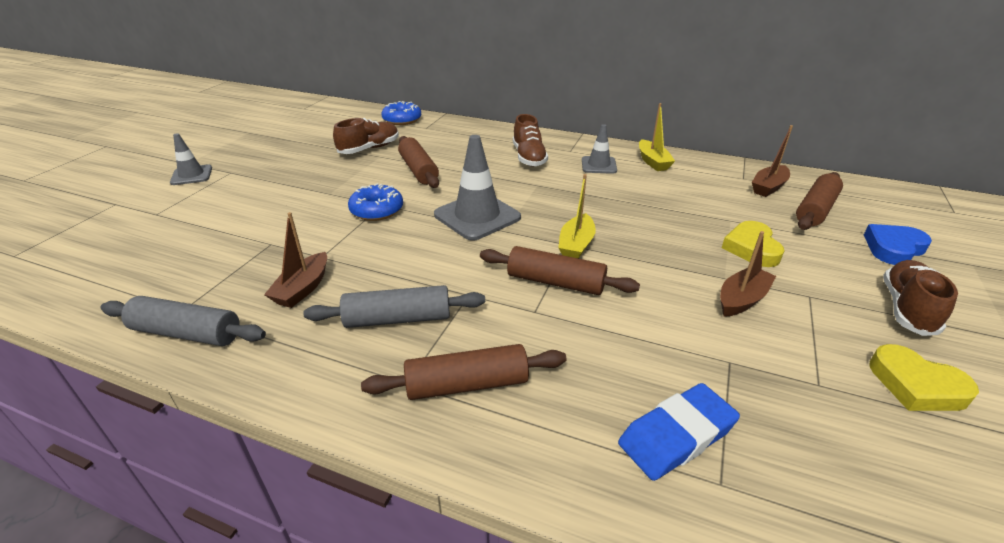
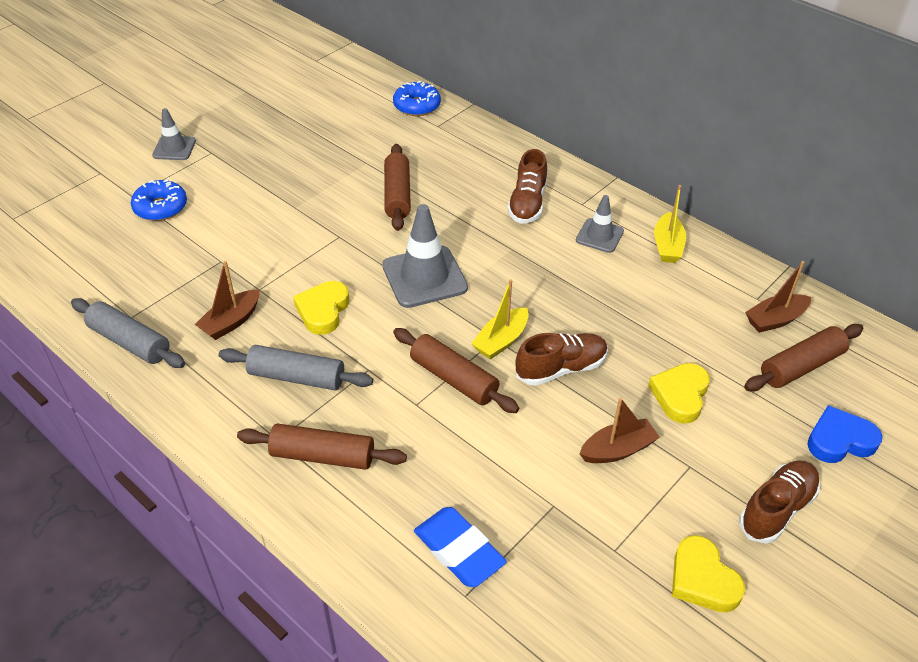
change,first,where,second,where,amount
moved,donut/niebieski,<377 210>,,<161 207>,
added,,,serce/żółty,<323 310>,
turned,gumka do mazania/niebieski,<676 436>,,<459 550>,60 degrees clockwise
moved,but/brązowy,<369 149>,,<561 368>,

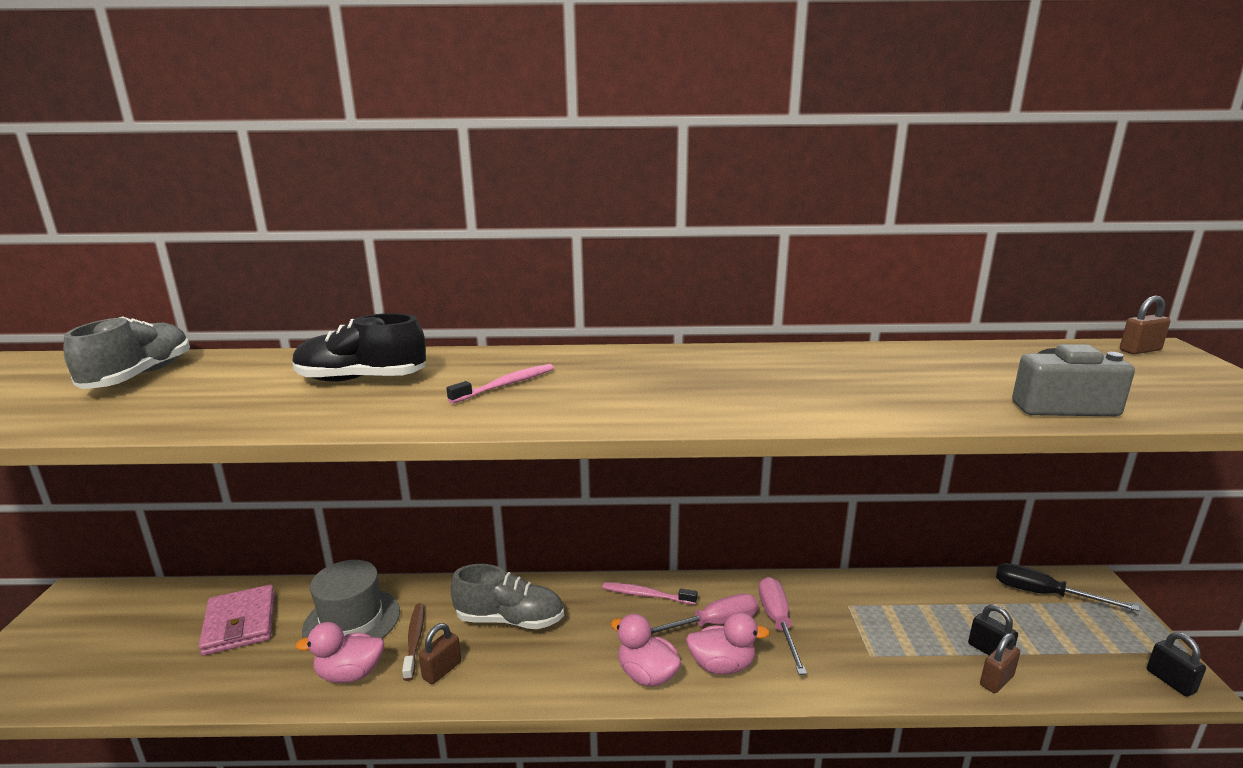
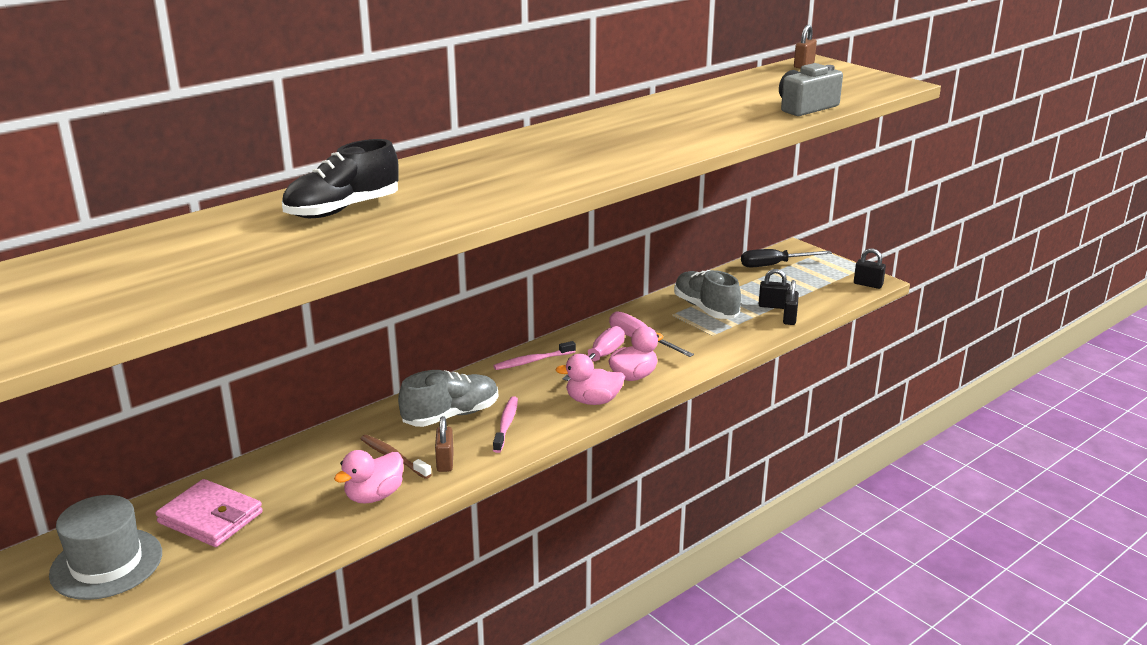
change,first,where,second,where,amount
moved,kapelusz/szary,<352 620>,,<106 563>,
moved,szczoteczka do zębów/różowy,<505 385>,,<506 425>,
moved,but/szary,<139 376>,,<705 308>,
recoloured,kłódka/brązowy,<996 680>,kłódka/czarny,<789 318>,

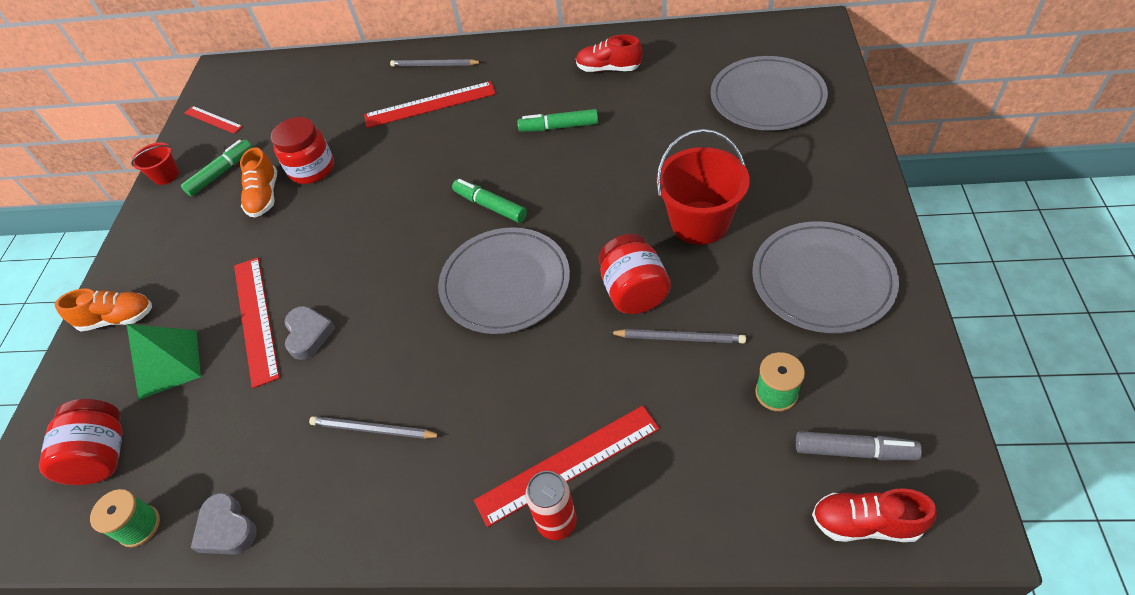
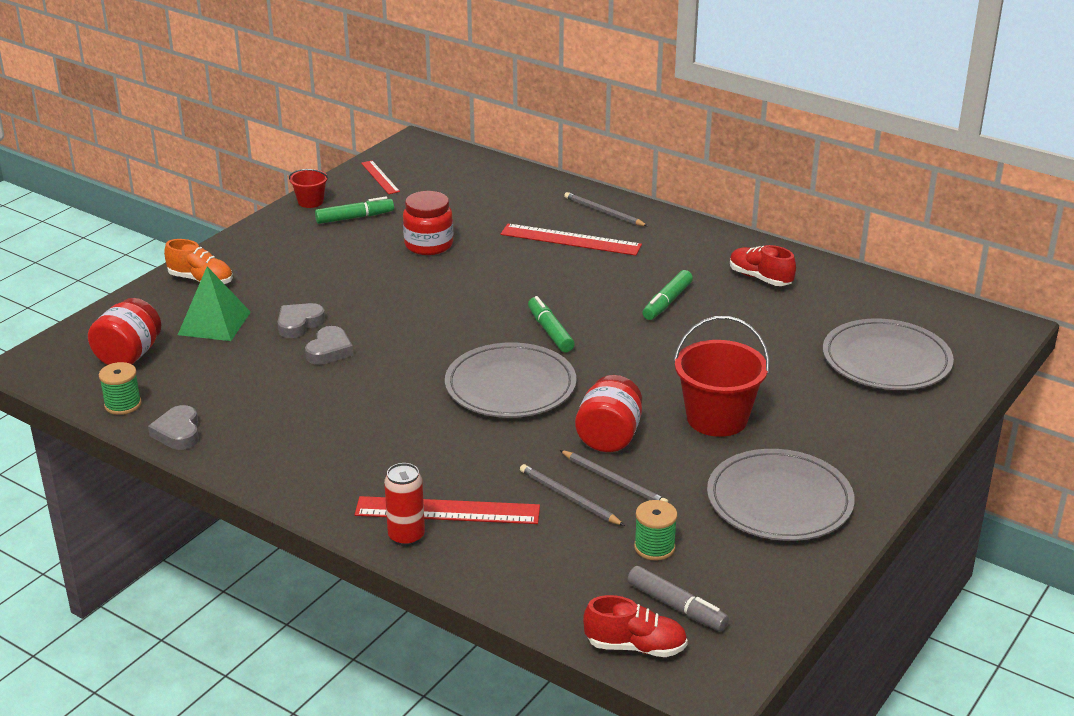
change,first,where,second,where,amount
replaced,linijka/czerwony,<255 319>,serce/szary,<299 324>,
moved,ołówek/szary,<373 429>,,<569 497>,
turned,but/czerwony,<865 523>,,<635 646>,150 degrees clockwise
turned,flamaster/zielony,<559 127>,,<667 302>,90 degrees counterclockwise
removed,but/pomarańczowy,<264 196>,,,

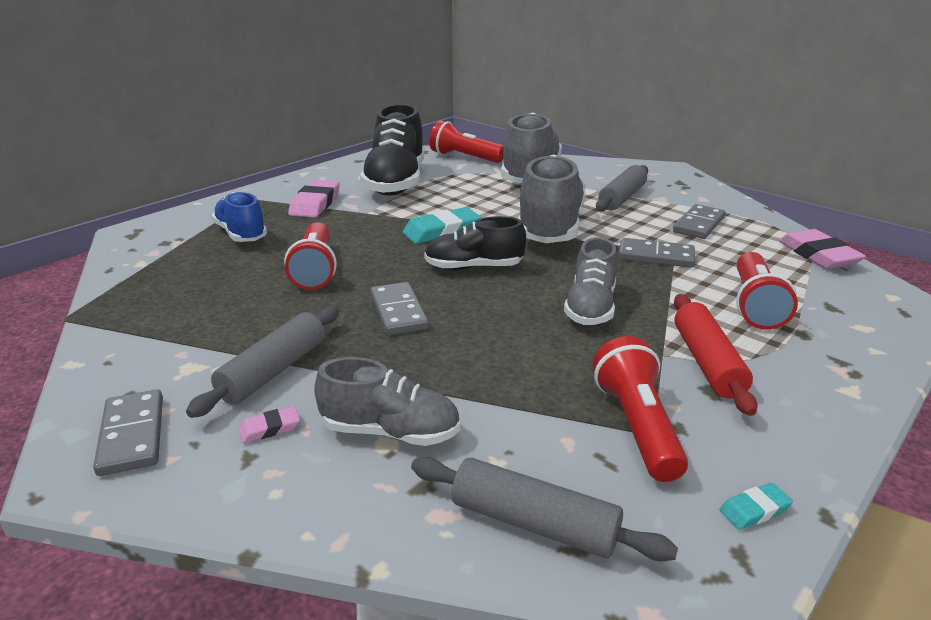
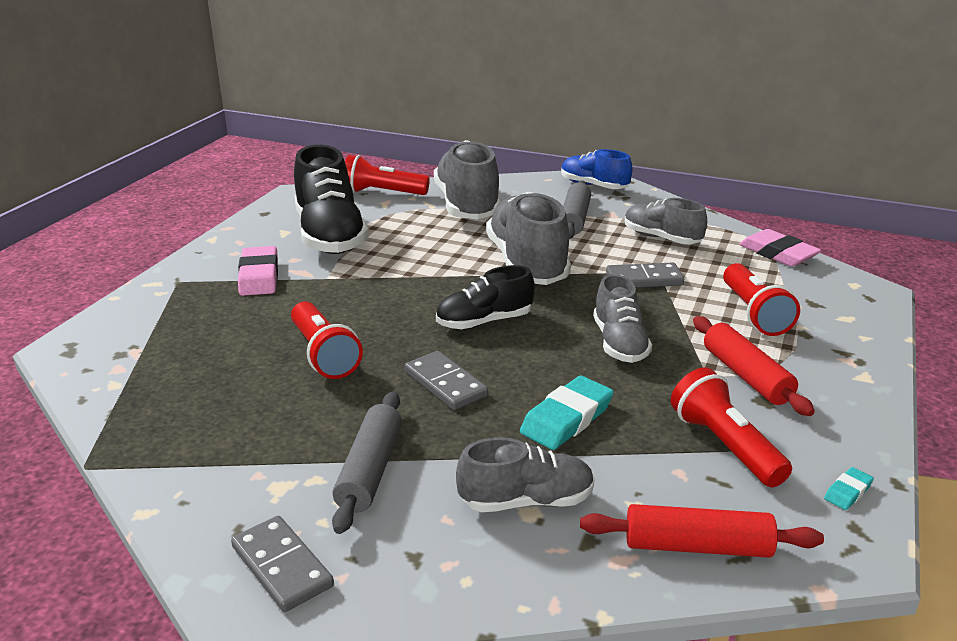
change,first,where,second,where,amount
moved,gumka do mazania/turkusowy,<442 231>,,<567 419>,
moved,but/niebieski,<241 234>,,<594 186>,
recoloured,wałek do ciasta/szary,<534 523>,wałek do ciasta/czerwony,<697 546>,
replaced,kostka domina/szary,<698 224>,but/szary,<661 238>,
removed,gumka do mazania/różowy,<270 428>,,,

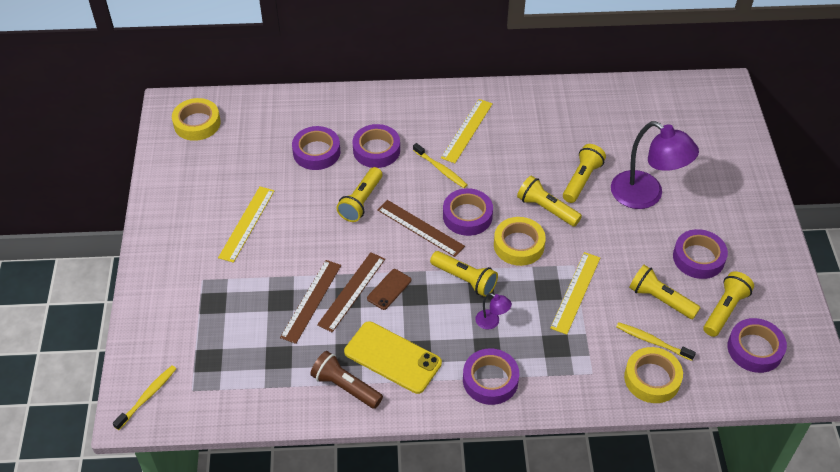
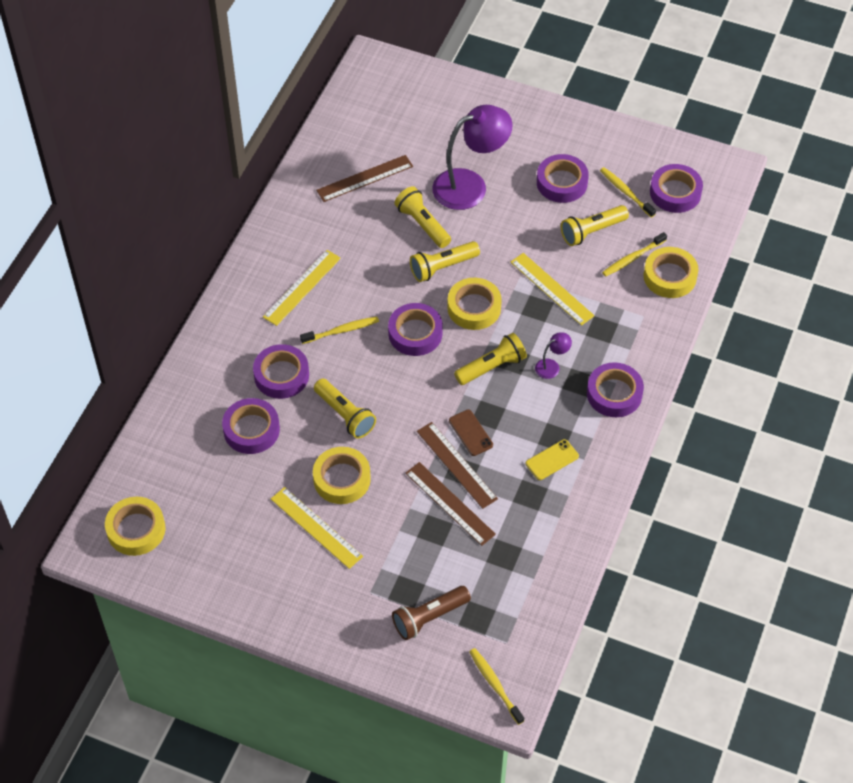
change,first,where,second,where,amount
turned,linijka/żółty,<467 130>,,<302 287>,75 degrees clockwise
added,,,taśma klejąca/żółty,<342 479>,
moved,linijka/brązowy,<420 228>,,<364 178>,
moved,latarka/brązowy,<345 387>,,<429 618>,
resized,telefon/żółty,<392 357>,,<552 460>,x0.53
replaced,latarka/żółty,<724 310>,szczoteczka do zębów/żółty,<626 192>,

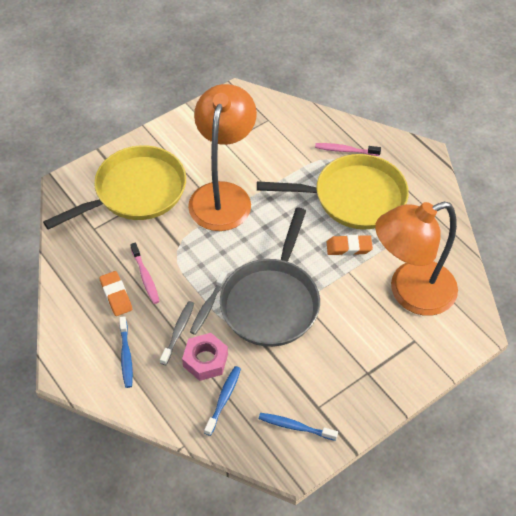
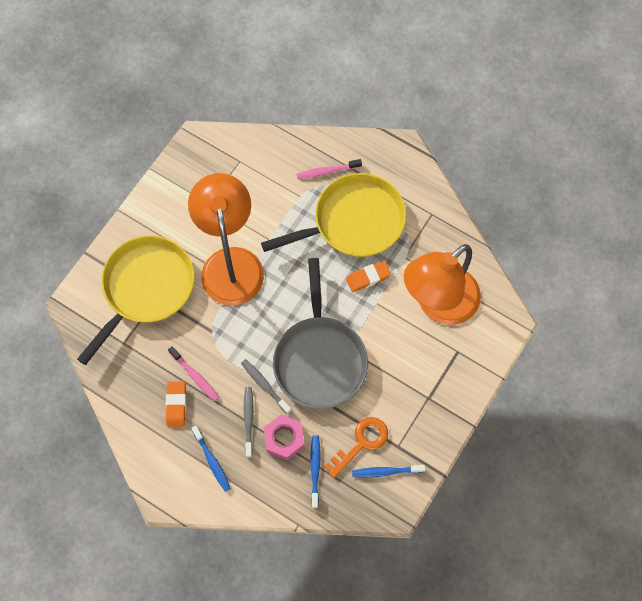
change,first,where,second,where,amount
turned,gumka do mazania/pomarańczowy,<116 295>,,<176 405>,45 degrees clockwise
turned,szczoteczka do zębów/szary,<208 307>,,<265 385>,135 degrees clockwise
added,,,klucz/pomarańczowy,<361 443>,

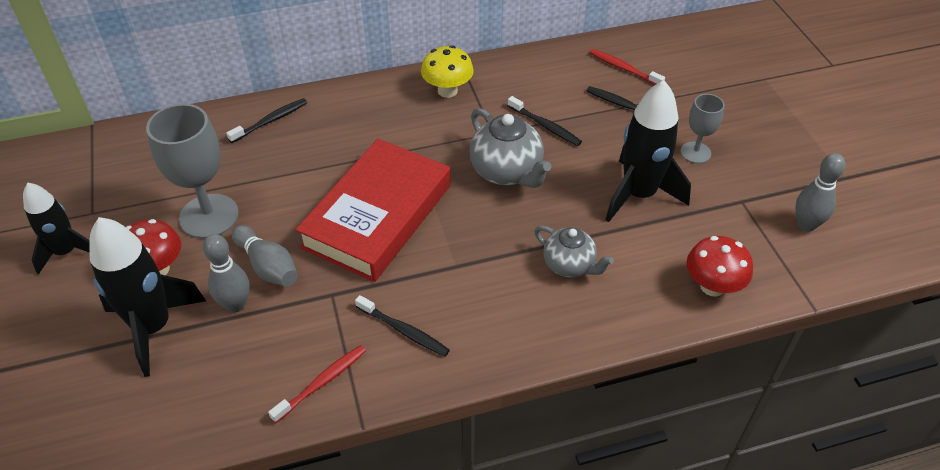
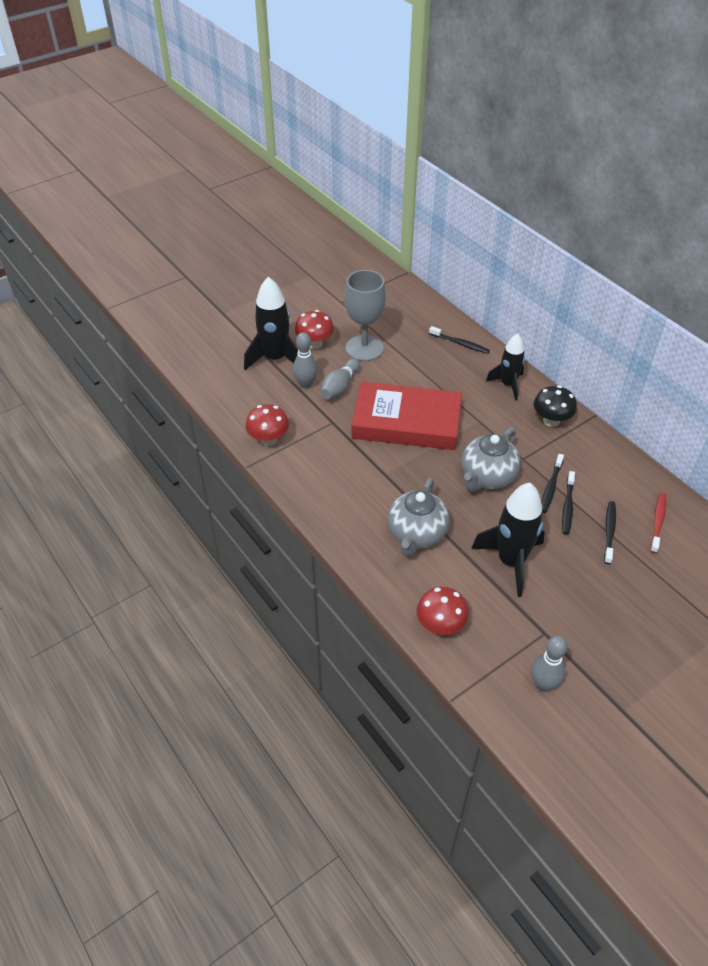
change,first,where,second,where,amount
replaced,szczoteczka do zębów/czerwony,<322 383>,grzyb/czerwony,<268 439>,
resized,imbryk/szary,<569 265>,,<416 534>,x1.53
moved,rakieta/czarny,<66 252>,,<508 385>,
recoloured,grzyb/żółty,<447 91>,grzyb/czarny,<551 420>,
moved,szczoteczka do zębów/czarny,<404 331>,,<567 506>,
removed,kielich/szary,<695 152>,,,

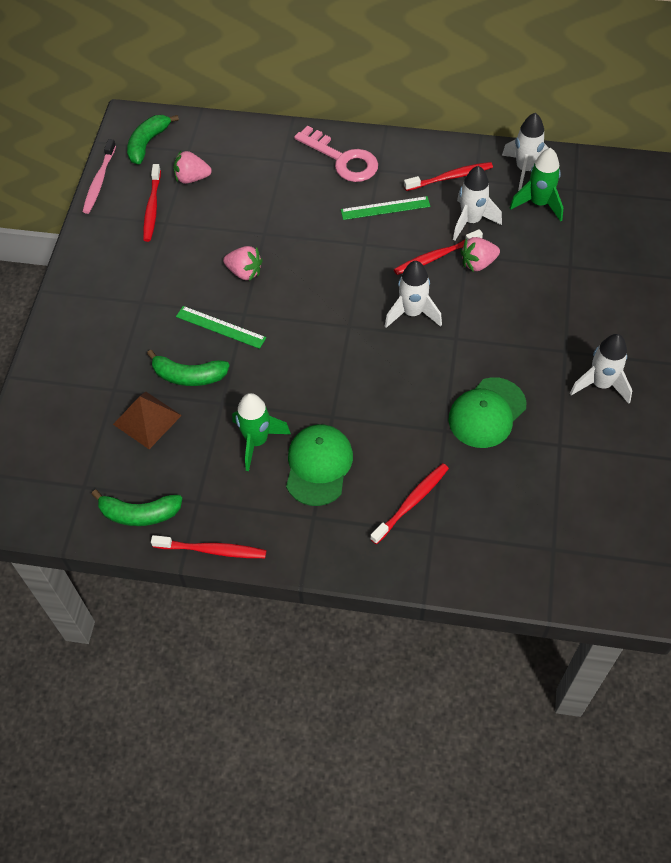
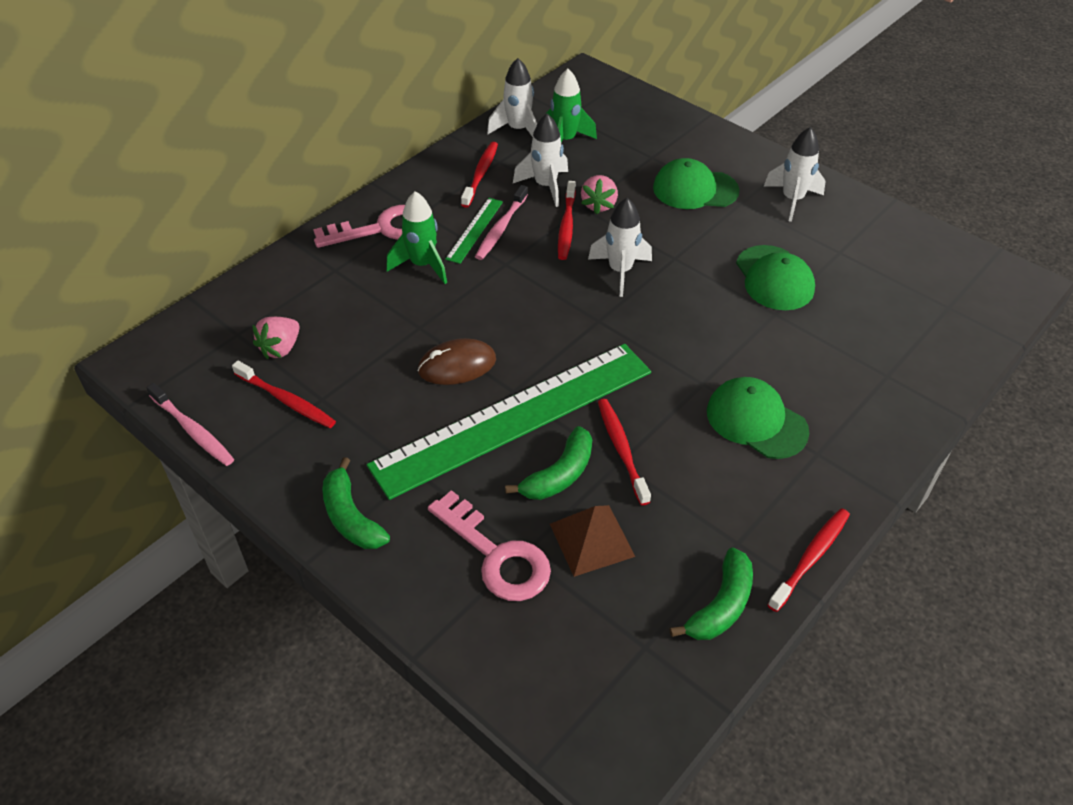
change,first,where,second,where,amount
moved,banan/zielony,<147 143>,,<351 517>,
resized,linijka/zielony,<220 327>,,<514 417>,x2.49
moved,rakieta/zielony,<257 441>,,<422 265>,
replaced,truskawka/różowy,<244 272>,myszka/brązowy,<457 365>,
added,,,klucz/różowy,<496 555>,
added,,,szczoteczka do zębów/różowy,<501 228>,
moved,szczoteczka do zębów/czerwony,<411 502>,,<621 449>,
added,,,czapka/zielony,<695 189>,

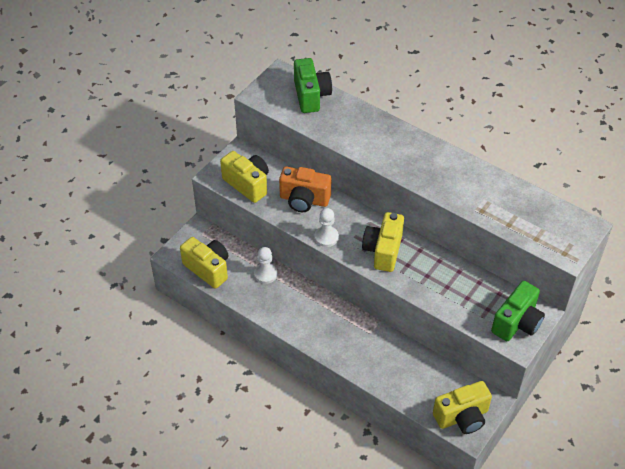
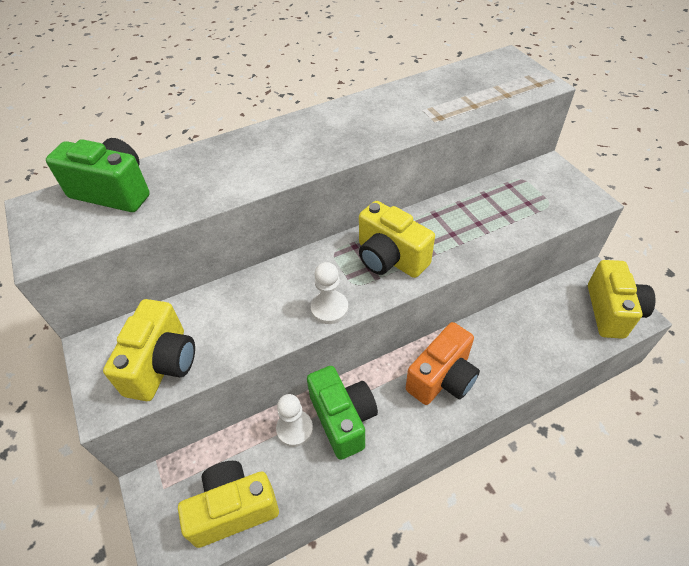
change,first,where,second,where,amount
turned,aparat fotograficzny/żółty,<247 184>,,<162 364>,120 degrees clockwise
moved,aparat fotograficzny/zielony,<517 323>,,<343 419>,
moved,aparat fotograficzny/pomarańczowy,<304 200>,,<442 378>,

